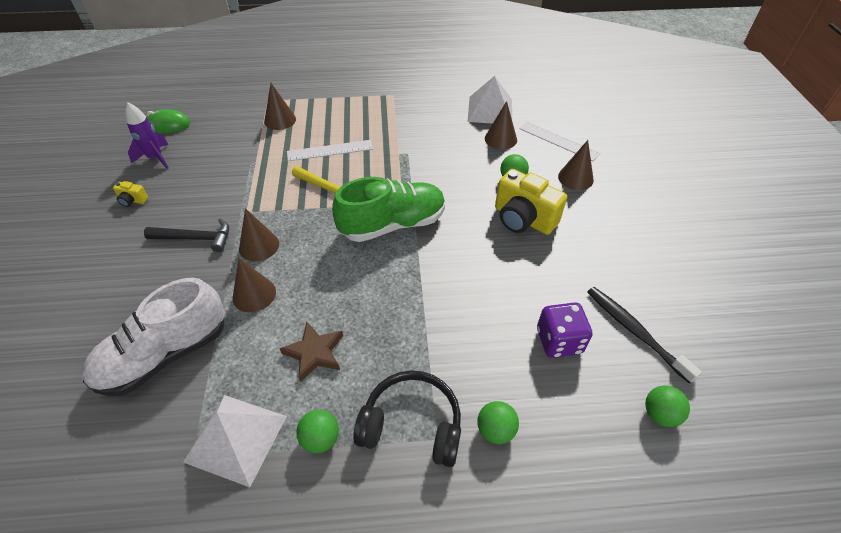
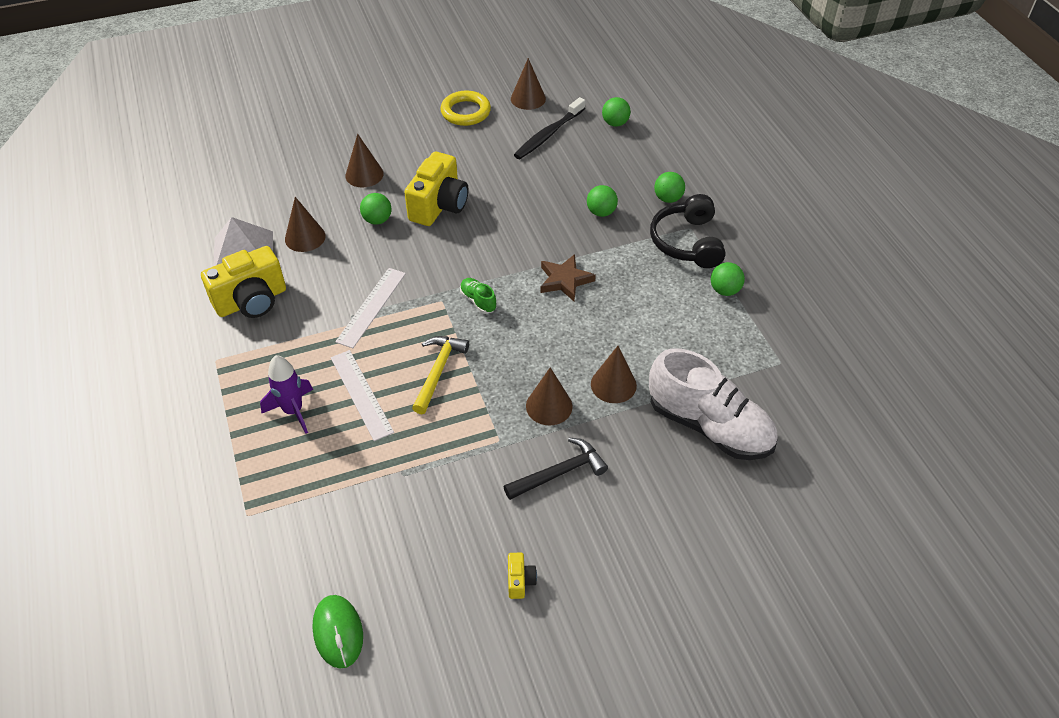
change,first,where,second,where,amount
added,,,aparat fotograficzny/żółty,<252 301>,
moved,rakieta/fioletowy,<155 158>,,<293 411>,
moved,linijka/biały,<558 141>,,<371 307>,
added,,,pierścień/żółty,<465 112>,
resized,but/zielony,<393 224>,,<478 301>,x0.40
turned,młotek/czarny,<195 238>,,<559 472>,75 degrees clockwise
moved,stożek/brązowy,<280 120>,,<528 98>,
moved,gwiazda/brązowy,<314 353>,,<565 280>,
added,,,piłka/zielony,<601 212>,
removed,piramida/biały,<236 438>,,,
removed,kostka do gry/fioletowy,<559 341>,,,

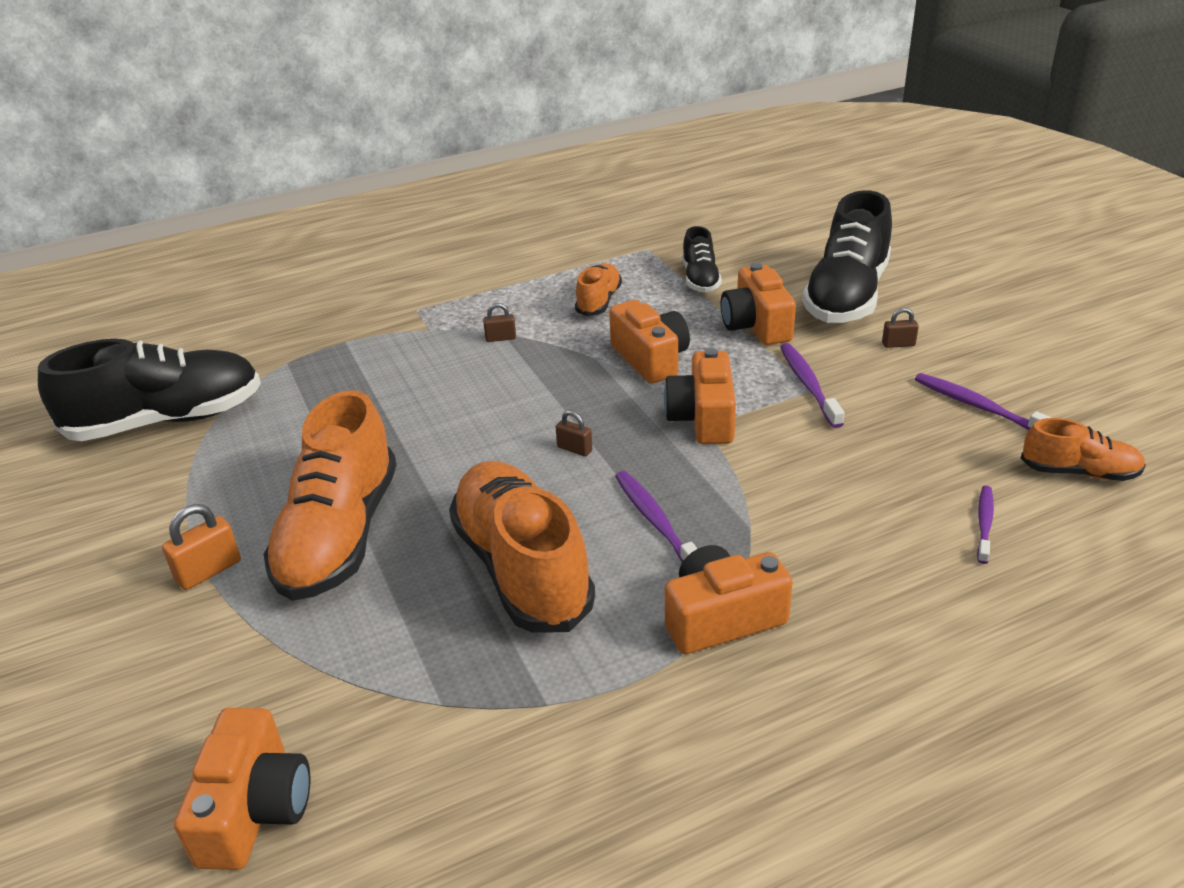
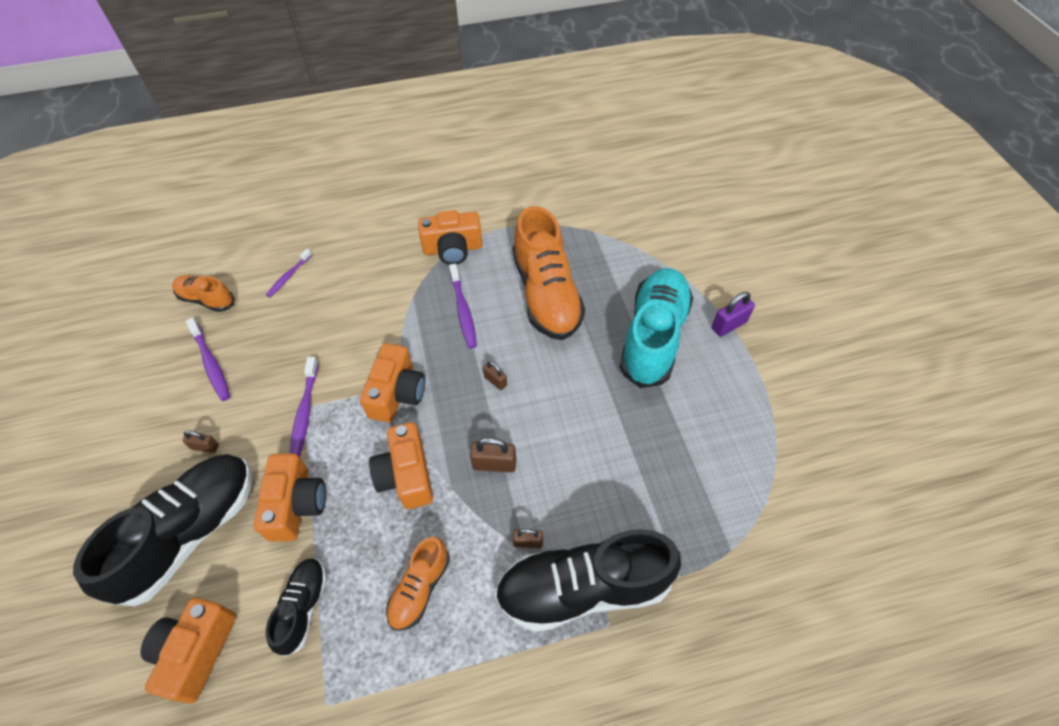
change,first,where,second,where,amount
moved,aparat fotograficzny/pomarańczowy,<255 809>,,<196 651>,
added,,,kłódka/brązowy,<494 464>,
moved,but/czarny,<166 420>,,<583 588>,
recoloured,but/pomarańczowy,<339 535>,but/turkusowy,<653 337>,
recoloured,kłódka/pomarańczowy,<209 571>,kłódka/fioletowy,<729 325>,

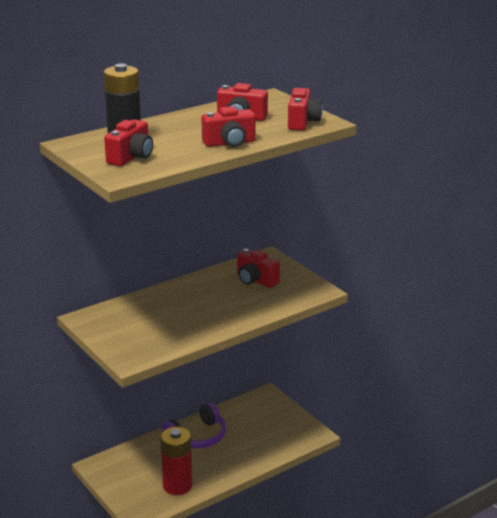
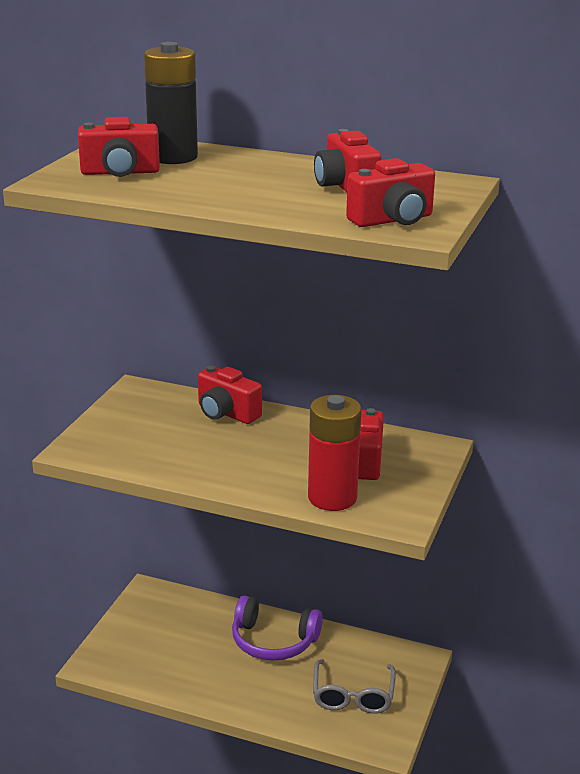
change,first,where,second,where,amount
moved,aparat fotograficzny/czerwony,<230 143>,,<226 413>,
moved,bateria/czerwony,<177 485>,,<332 498>,
added,,,okulary/szary,<353 696>,

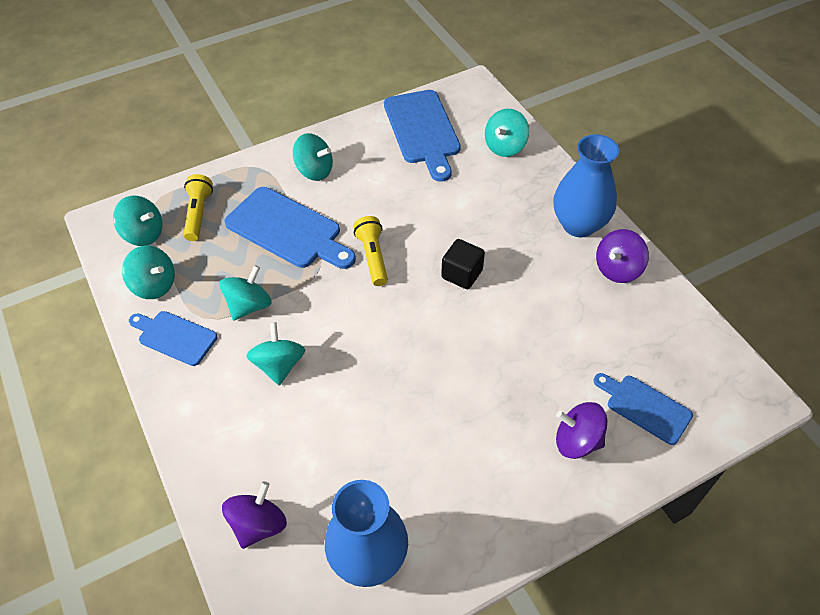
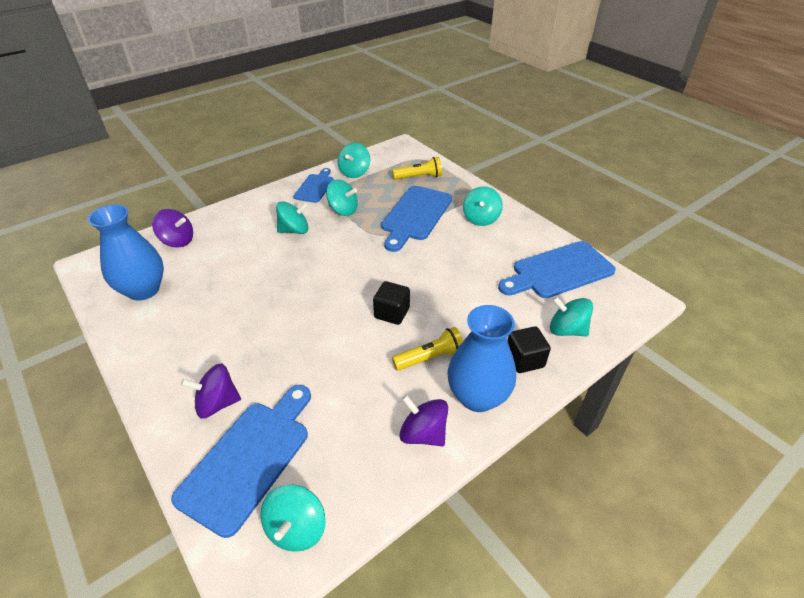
change,first,where,second,where,amount
resized,deska do krojenia/niebieski,<645 407>,,<249 459>,x1.67
turned,bączek/fioletowy,<577 441>,,<217 403>,105 degrees counterclockwise
moved,bączek/turkusowy,<144 234>,,<296 528>,
moved,latarka/żółty,<373 257>,,<430 358>,
added,,,sześcian/czarny,<524 360>,

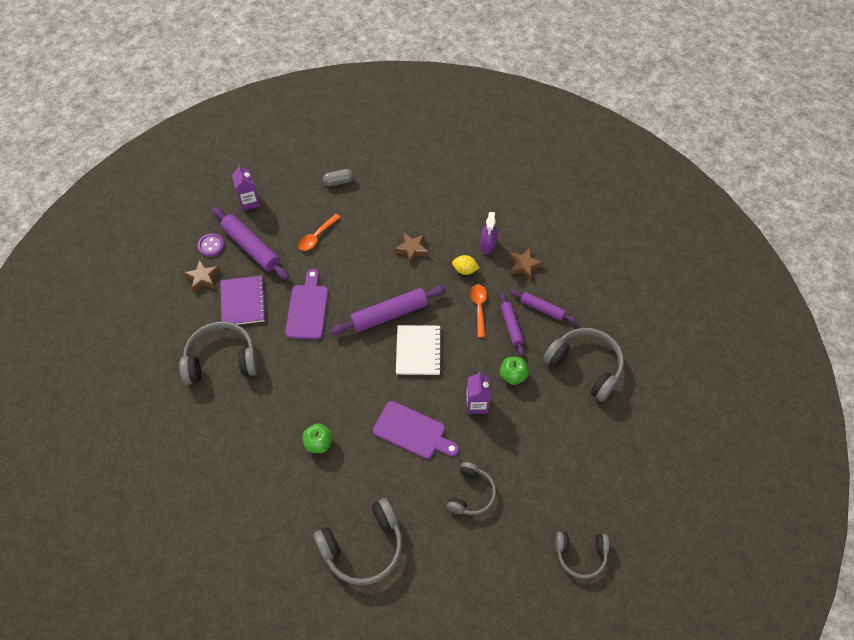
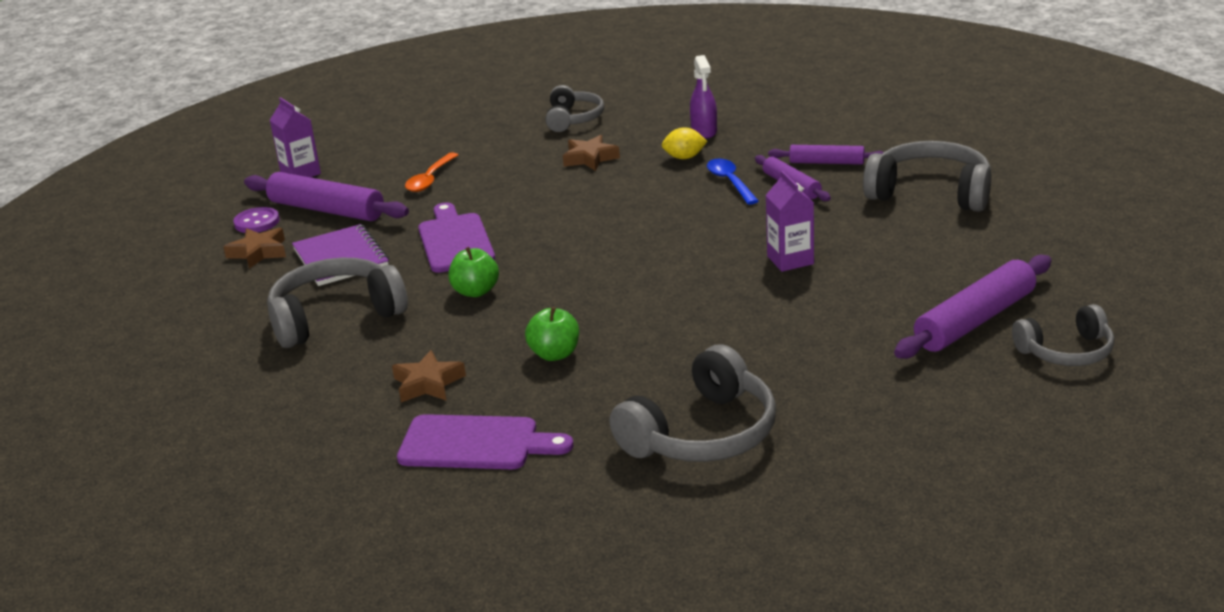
change,first,where,second,where,amount
moved,gwiazda/brązowy,<524 265>,,<428 383>,
moved,deska do krojenia/fioletowy,<412 431>,,<475 443>,
moved,jabłko/zielony,<513 375>,,<475 291>,
moved,słuchawki/szary,<471 493>,,<573 119>,
recoloured,łyżka/pomarańczowy,<479 308>,łyżka/niebieski,<730 182>,
moved,wałek do ciasta/fioletowy,<389 314>,,<975 320>,
removed,kapsułka/szary,<339 182>,,,
removed,zeszyt/biały,<418 351>,,,

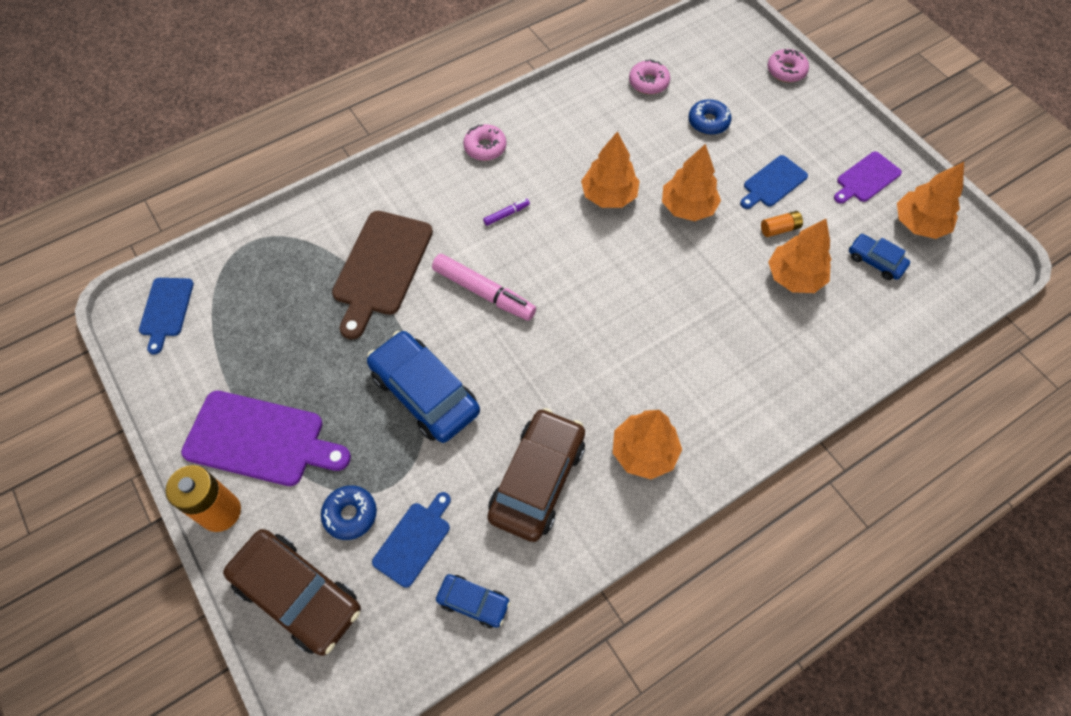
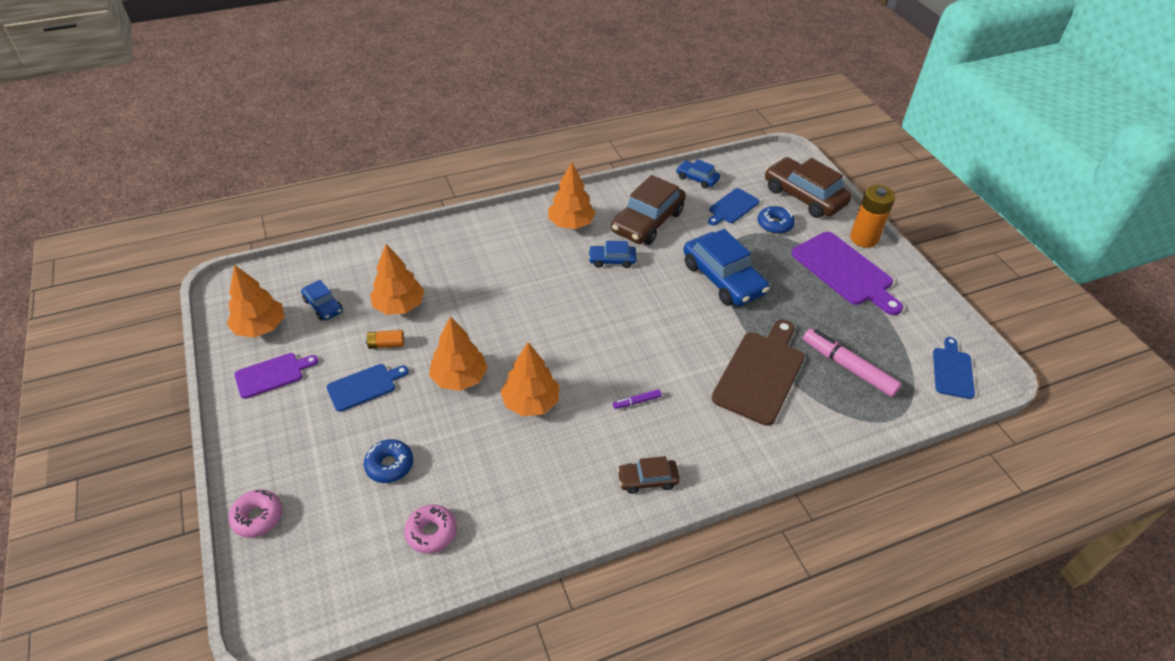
change,first,where,second,where,amount
added,,,samochód/niebieski,<612 260>,
replaced,donut/różowy,<485 147>,samochód/brązowy,<647 480>,
turned,deska do krojenia/fioletowy,<261 439>,,<845 271>,150 degrees counterclockwise
moved,flamaster/różowy,<483 292>,,<848 367>,

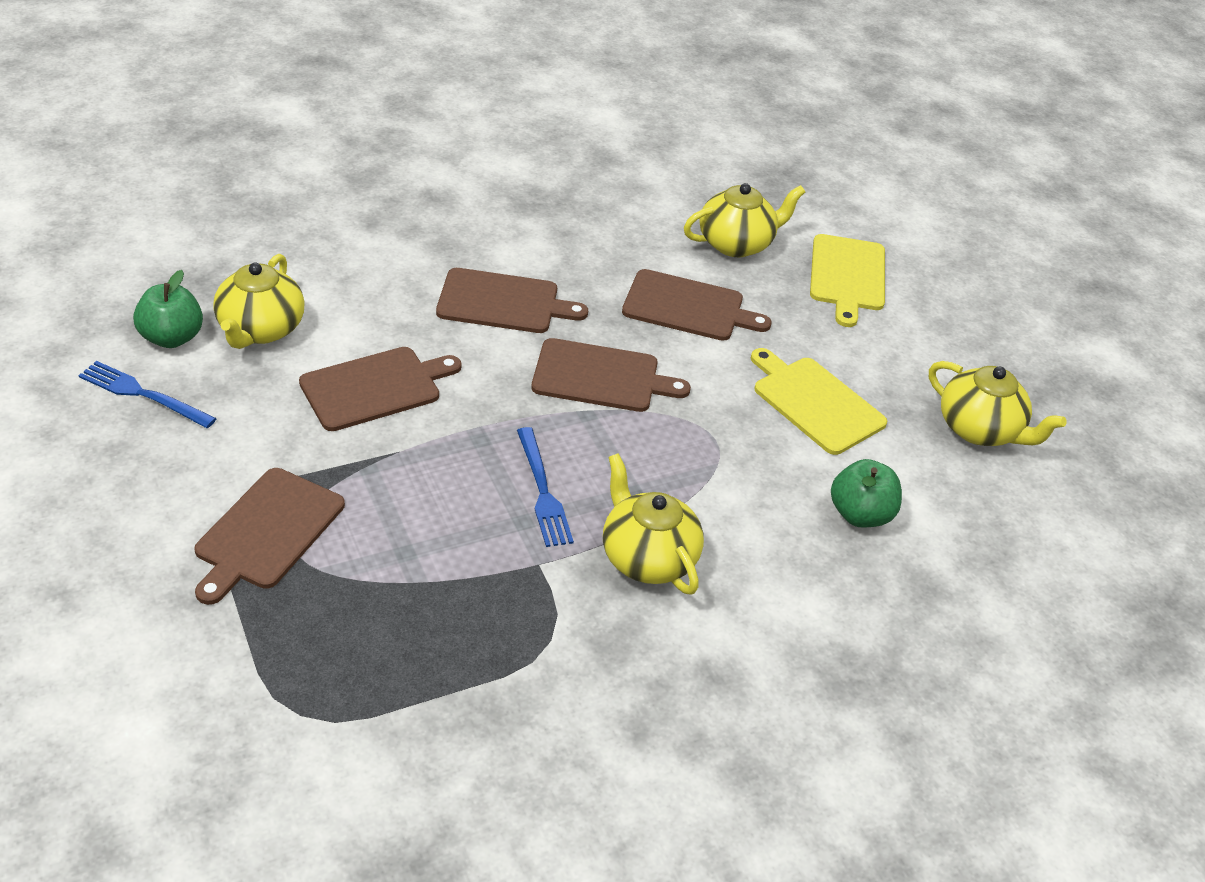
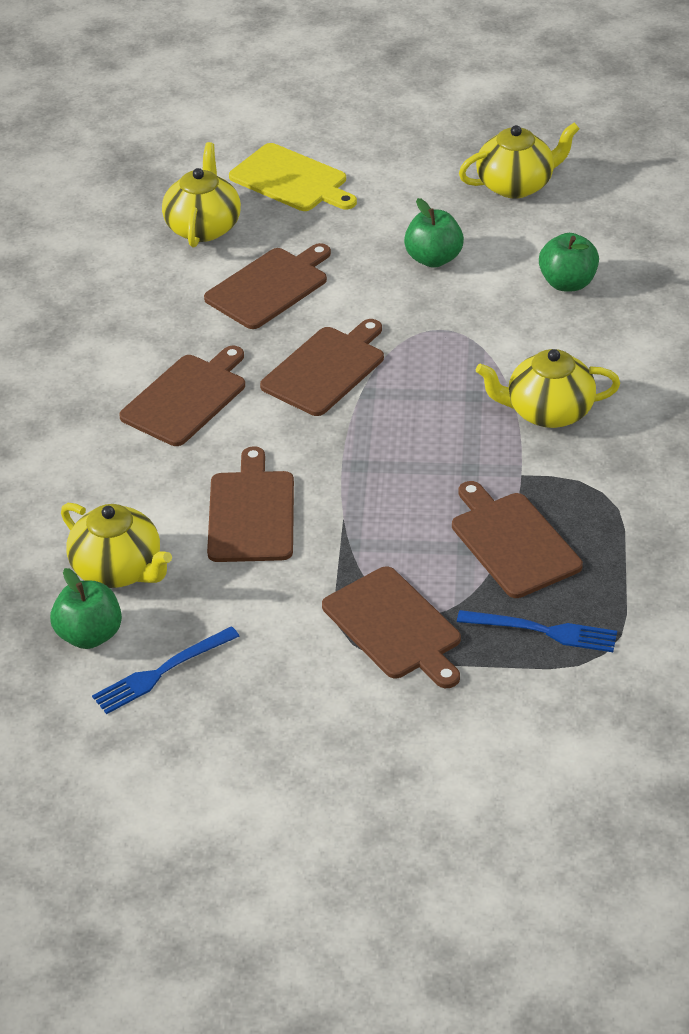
change,first,where,second,where,amount
replaced,deska do krojenia/żółty,<815 403>,jabłko/zielony,<433 259>,
added,,,deska do krojenia/brązowy,<512 542>,
moved,widelec/niebieski,<543 491>,,<543 631>,

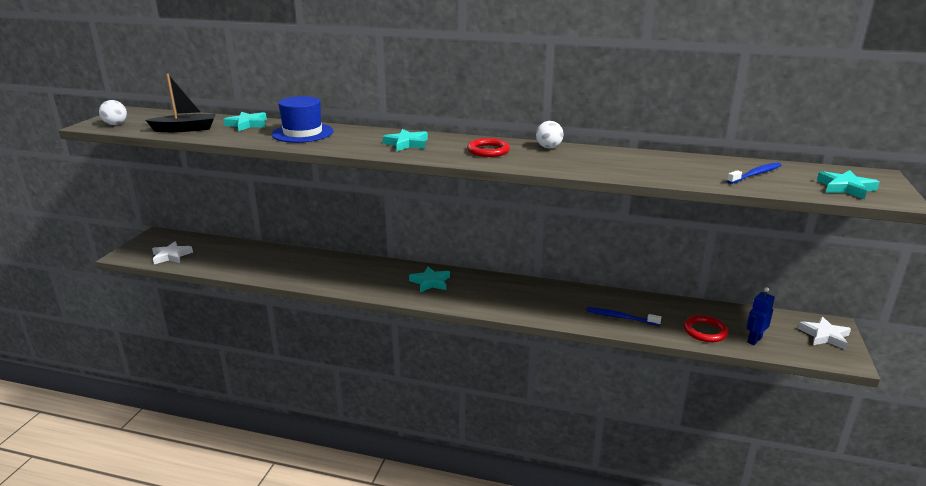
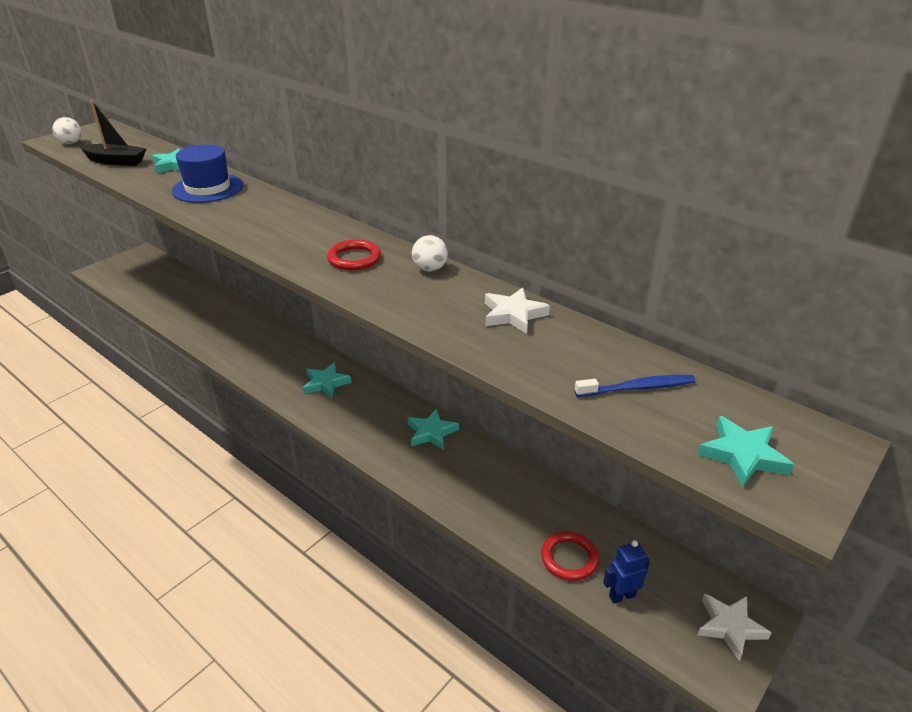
change,first,where,second,where,amount
moved,gwiazda/turkusowy,<407 144>,,<431 432>,
moved,gwiazda/biały,<171 256>,,<513 314>,
removed,szczoteczka do zębów/niebieski,<620 317>,,,

